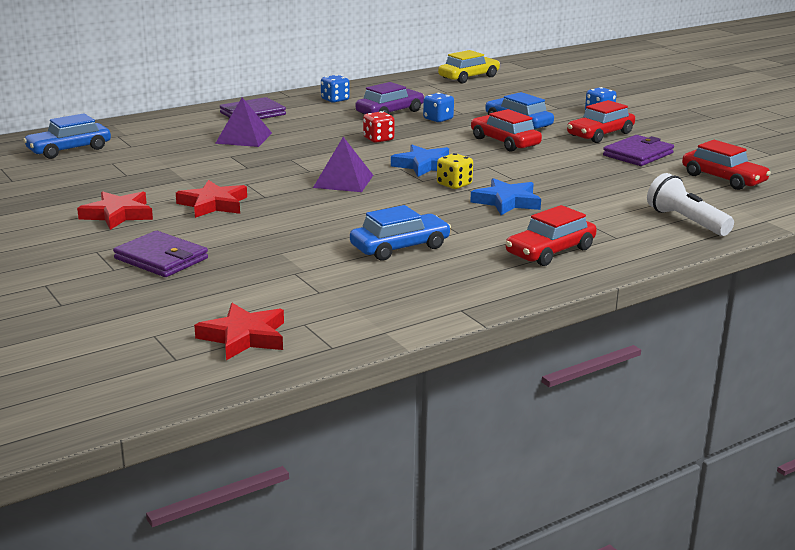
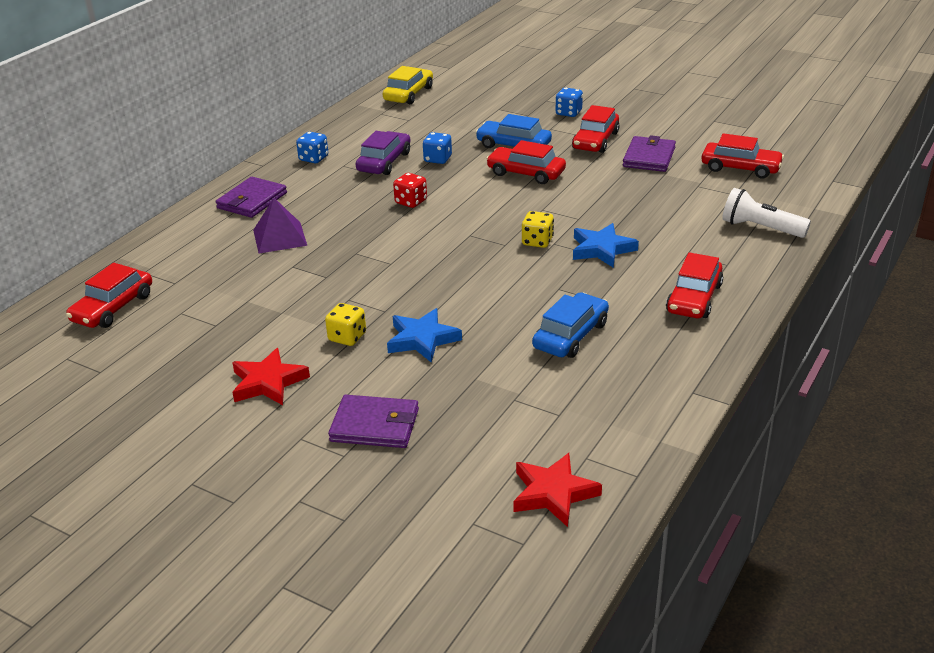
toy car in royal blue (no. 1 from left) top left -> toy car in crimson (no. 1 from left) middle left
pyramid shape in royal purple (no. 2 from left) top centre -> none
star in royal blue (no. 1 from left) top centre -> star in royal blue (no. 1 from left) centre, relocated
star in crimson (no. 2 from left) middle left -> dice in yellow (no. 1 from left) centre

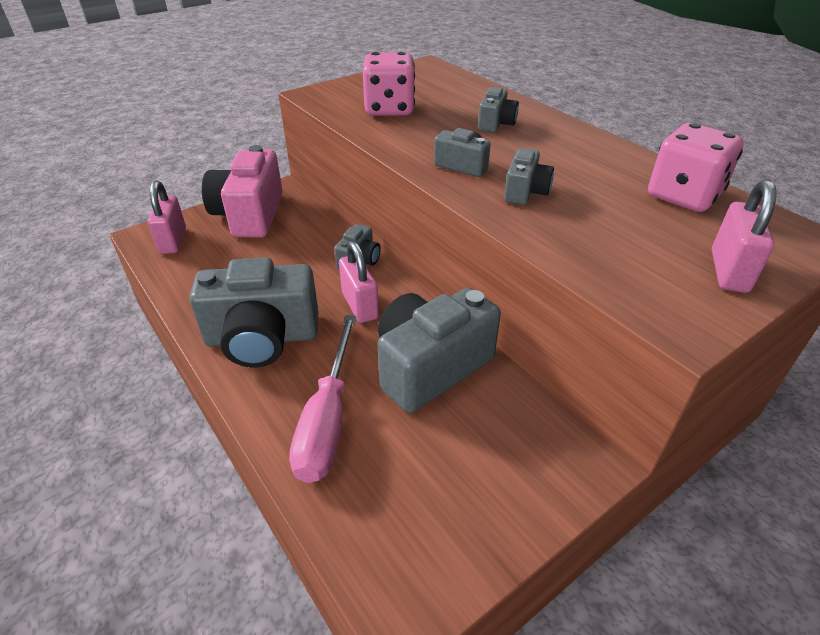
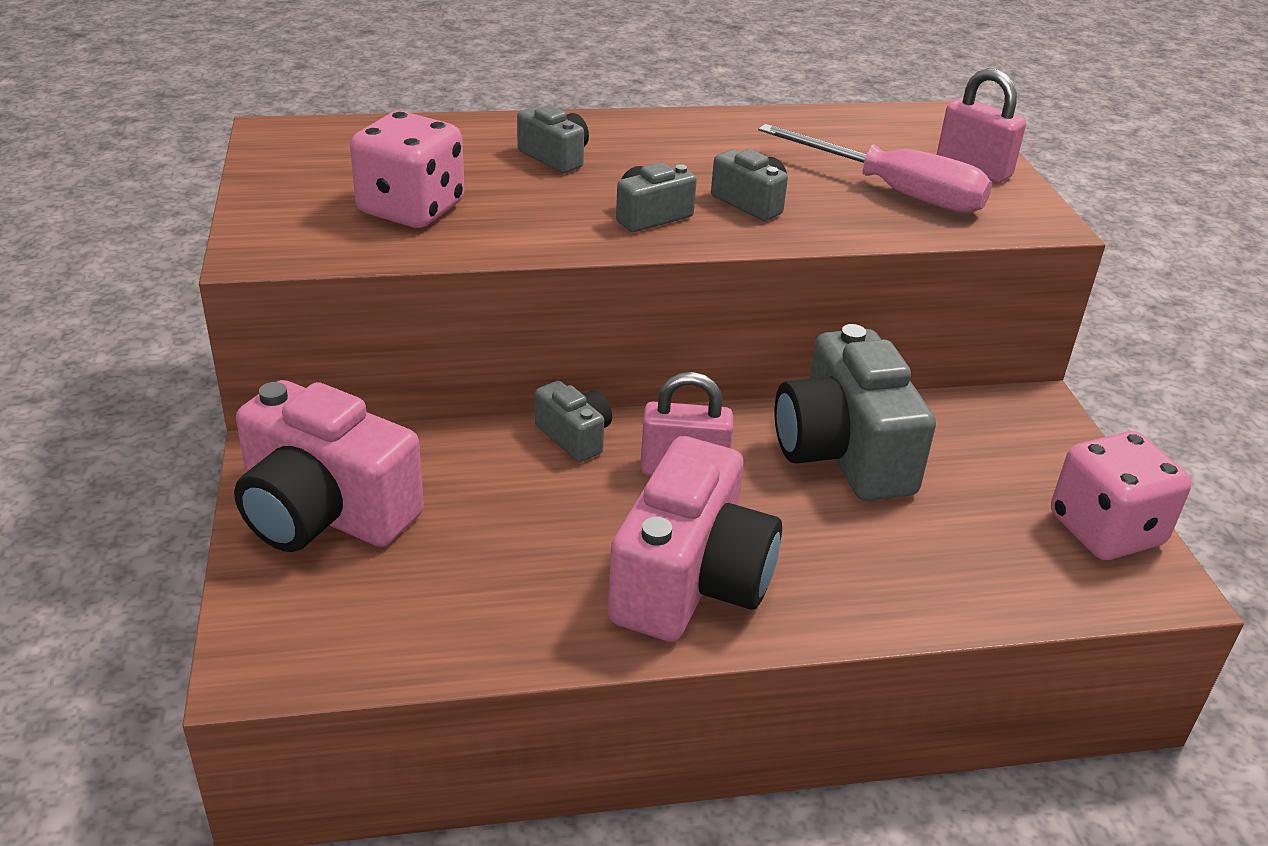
dice in pink (no. 2 from left) top right -> dice in pink (no. 2 from left) middle right, relocated
lock in pink (no. 1 from left) middle left -> none
camera in ash-grey (no. 1 from left) middle left -> camera in pink (no. 2 from left) centre
screwdriver in pink centre -> screwdriver in pink top right, relocated

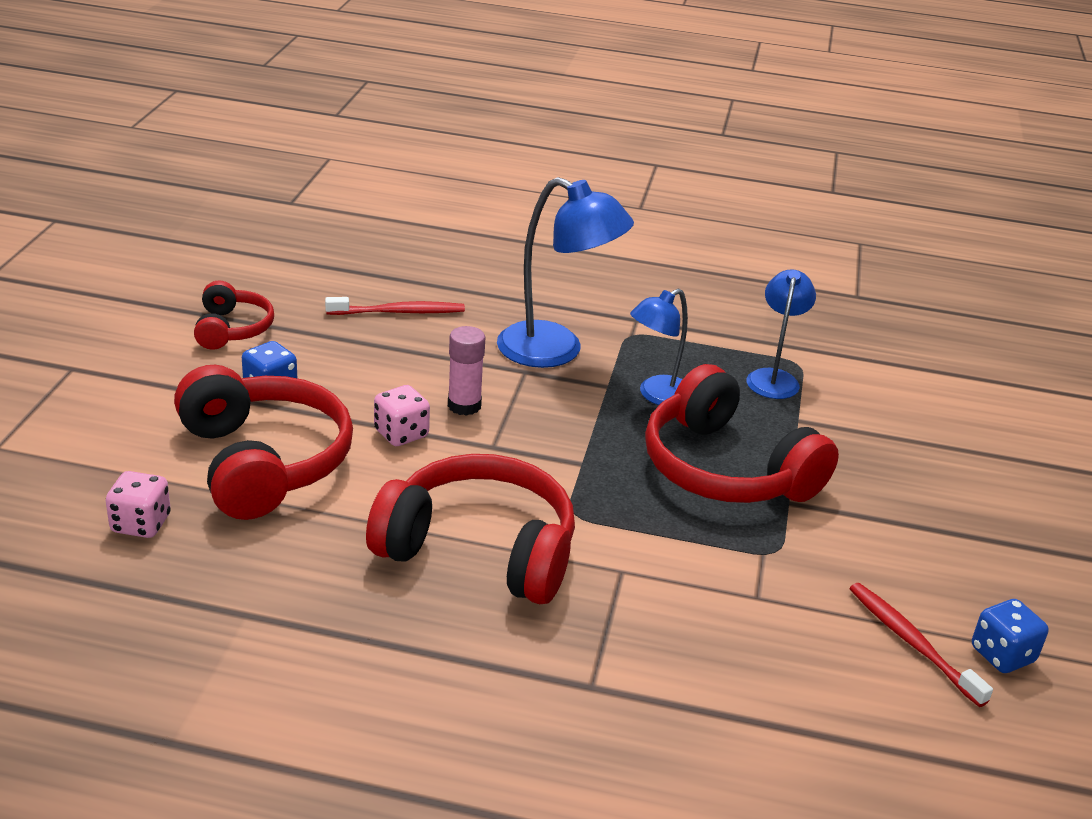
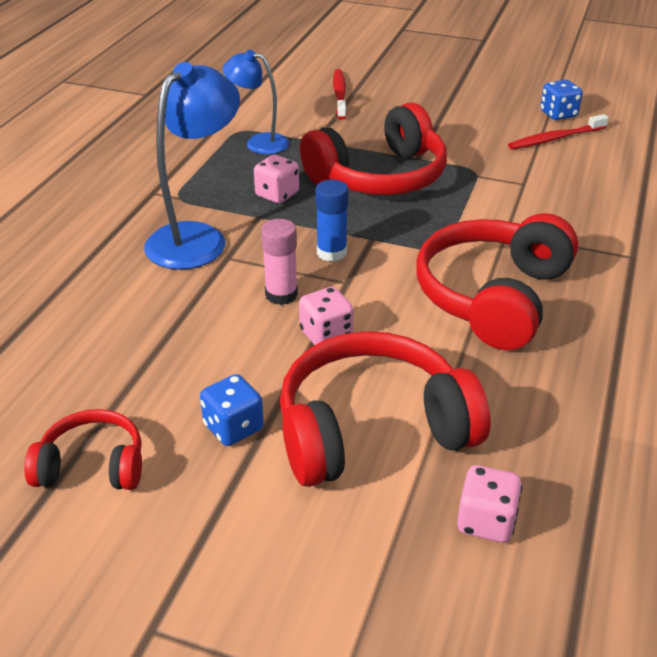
reading lamp in royal blue (no. 2 from left) centre -> dice in pink (no. 1 from left) top centre
tooth brush in crimson (no. 1 from left) centre -> tooth brush in crimson (no. 1 from left) top centre, relocated
none -> stick of glue in royal blue centre

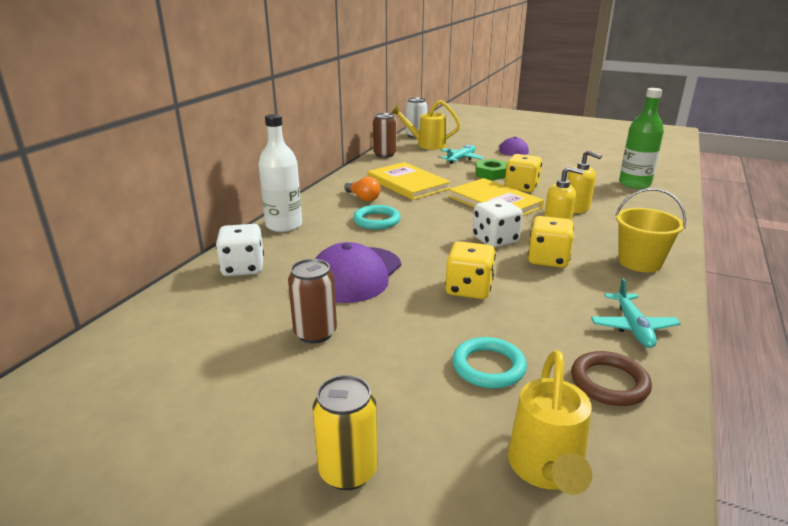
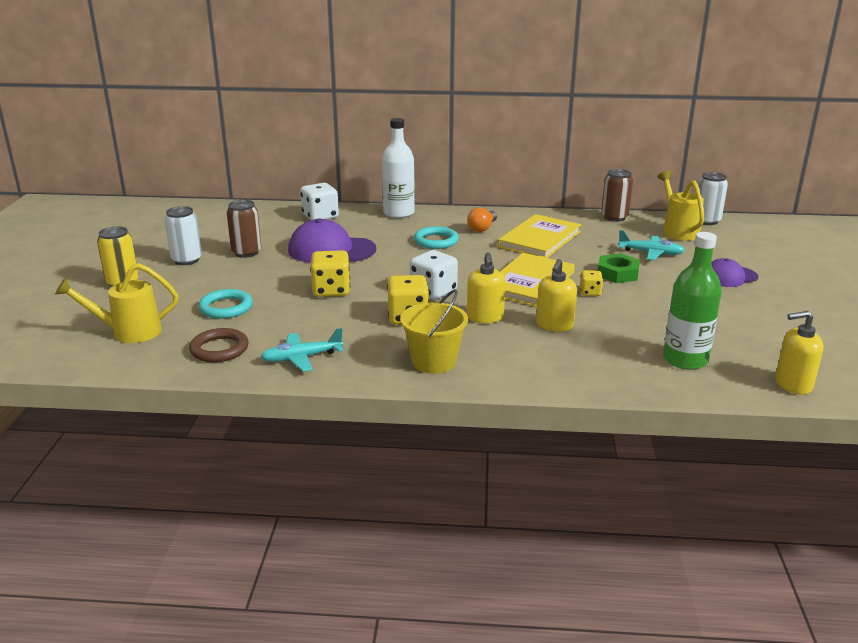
dice in yellow (no. 2 from left in the first image) top centre -> dice in yellow (no. 3 from left) middle right, x0.55
none -> soda can in pure white (no. 1 from left) middle left
none -> pump bottle in yellow (no. 3 from left) middle right

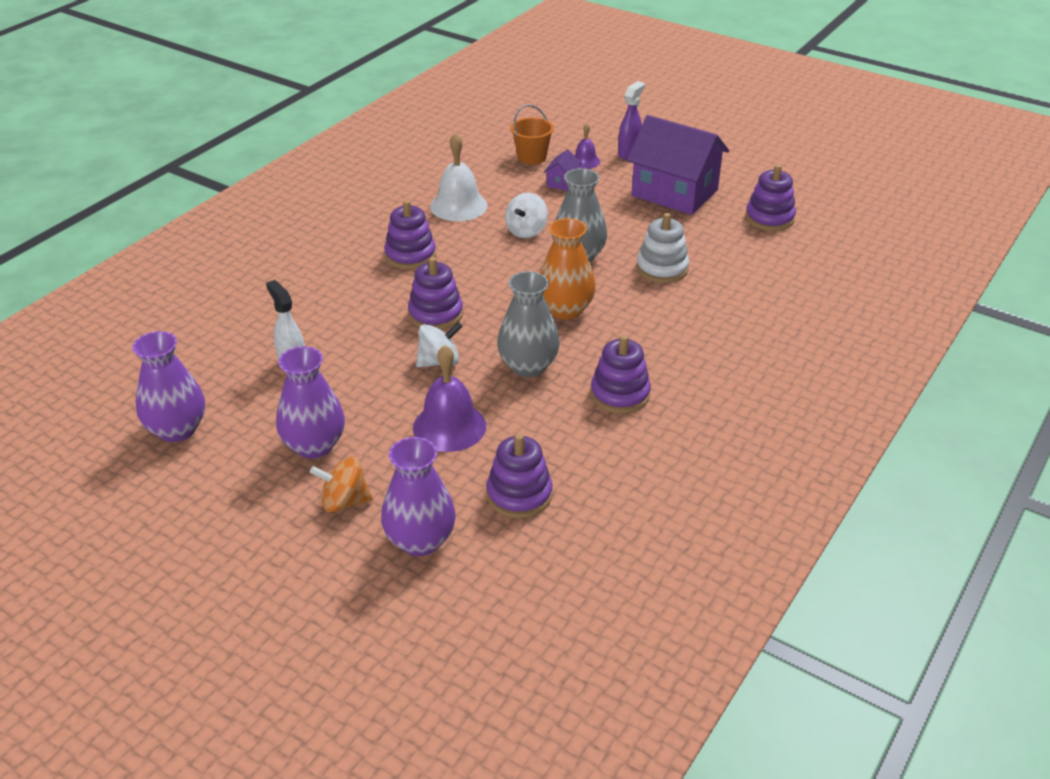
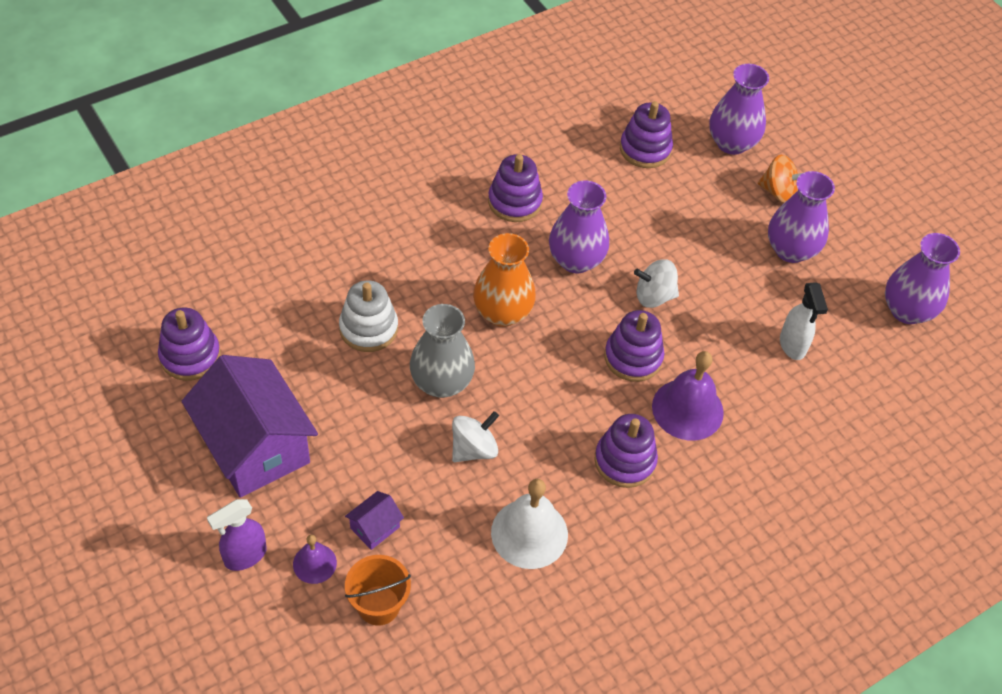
vase in ash-grey (no. 1 from left) centre -> vase in royal purple (no. 1 from left) top centre
school bell in royal purple (no. 1 from left in the first image) centre -> school bell in royal purple (no. 2 from left) middle right, relocated

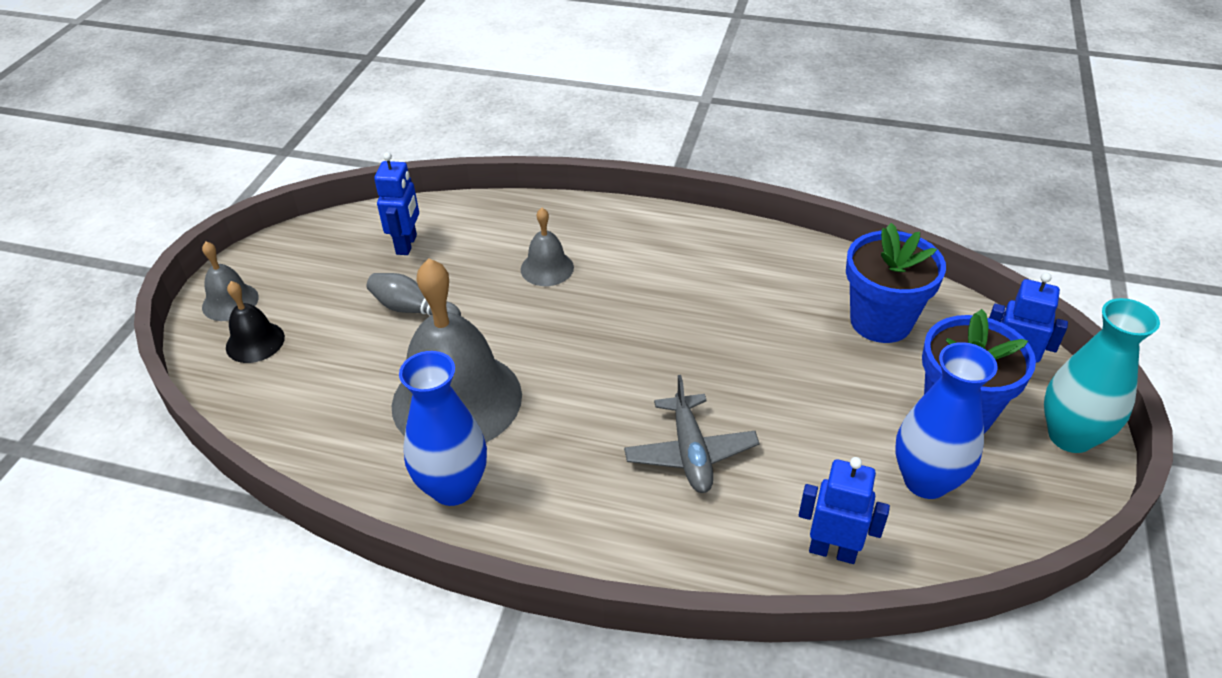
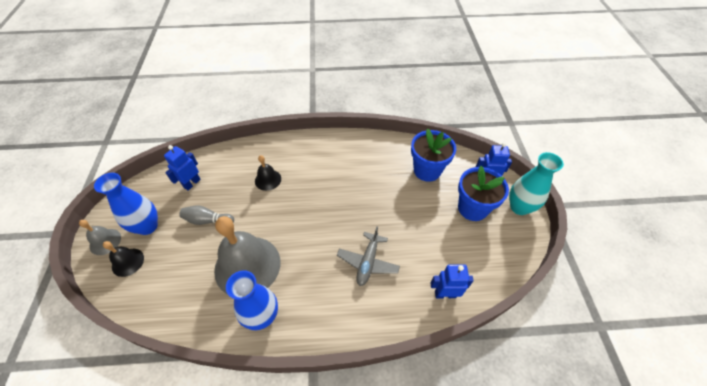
robot figure in royal blue (no. 1 from left) top left -> robot figure in royal blue (no. 1 from left) middle left, 135 degrees counterclockwise
school bell in ash-grey (no. 3 from left) centre -> school bell in jet-black (no. 2 from left) centre
vase in royal blue (no. 2 from left in the first image) middle right -> vase in royal blue (no. 1 from left) middle left, relocated
plane in ash-grey centre, 45 degrees clockwise

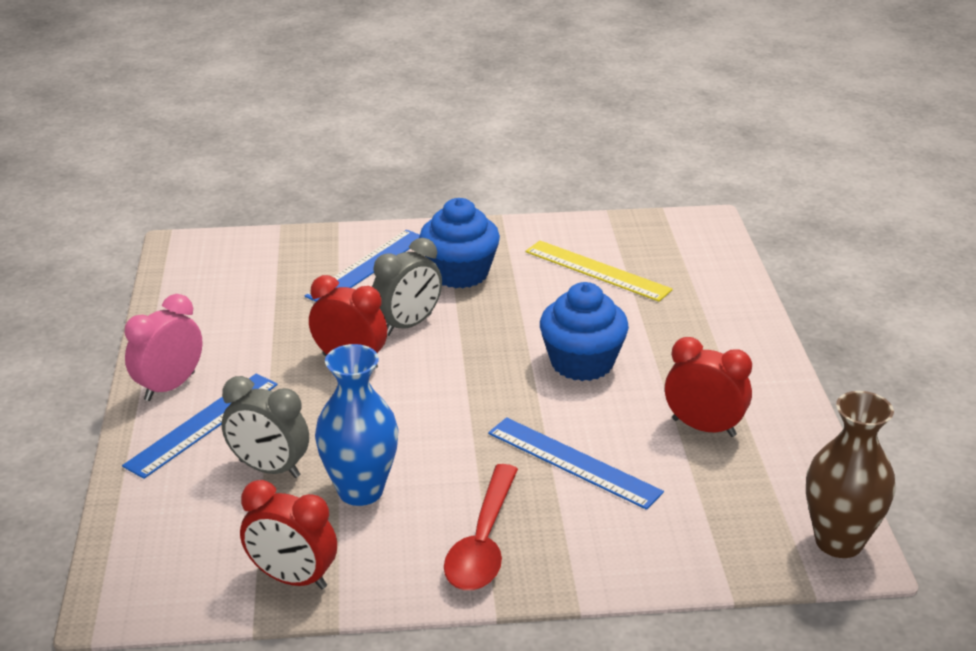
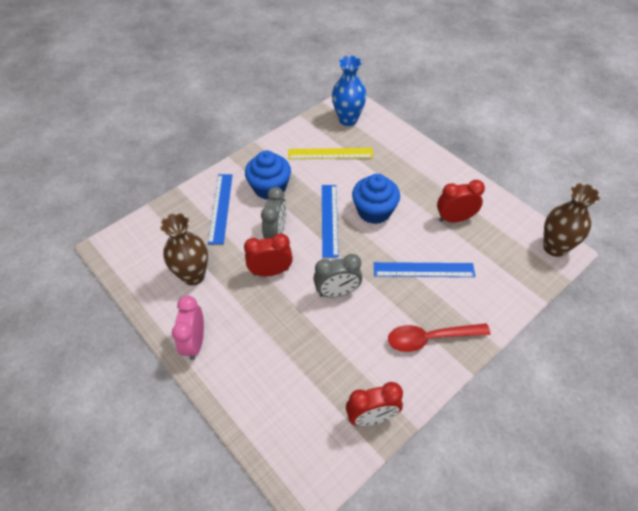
vase in royal blue centre -> vase in royal blue top centre, relocated
ruler in royal blue (no. 1 from left in the first image) middle left -> ruler in royal blue (no. 2 from left) centre, relocated
bedside clock in ash-grey (no. 1 from left in the first image) middle left -> bedside clock in ash-grey (no. 2 from left) centre, relocated
tablespoon in crimson bottom centre -> tablespoon in crimson middle right, 105 degrees clockwise
none -> vase in russet (no. 1 from left) middle left

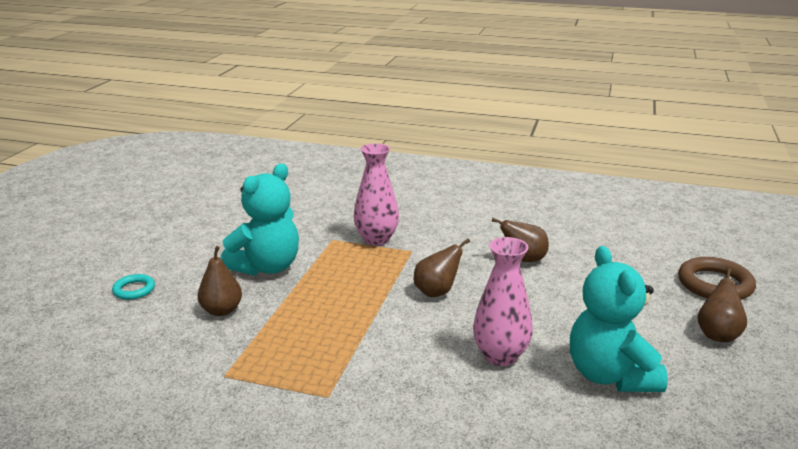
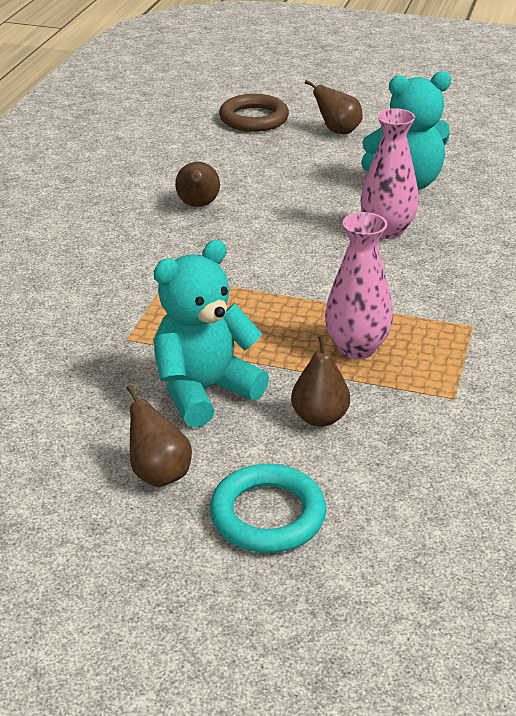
vase in pink (no. 1 from left) centre -> vase in pink (no. 1 from left) middle right, relocated
teddy in turquoise (no. 1 from left) middle left -> teddy in turquoise (no. 1 from left) centre, 75 degrees counterclockwise
pear fruit in russet (no. 2 from left in the first image) centre -> pear fruit in russet (no. 1 from left) middle left, relocated
ring in turquoise middle left -> ring in turquoise bottom centre, x1.79

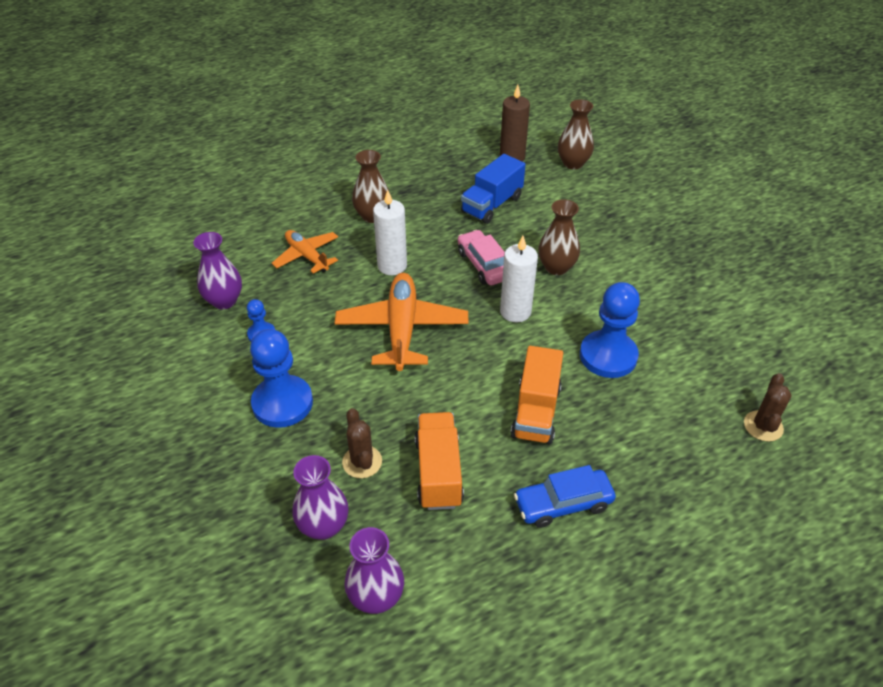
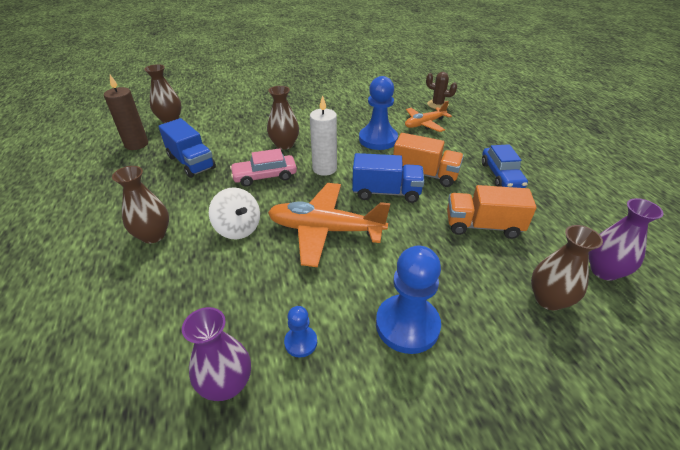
candle in pure white (no. 1 from left) centre -> toy top in pure white centre
plane in orange (no. 1 from left in the first image) centre -> plane in orange (no. 2 from left) top centre, relocated
cactus in russet (no. 1 from left) centre -> none
vase in royal purple (no. 2 from left) bottom centre -> vase in russet (no. 4 from left) middle right
none -> toy truck in royal blue (no. 2 from left) centre

